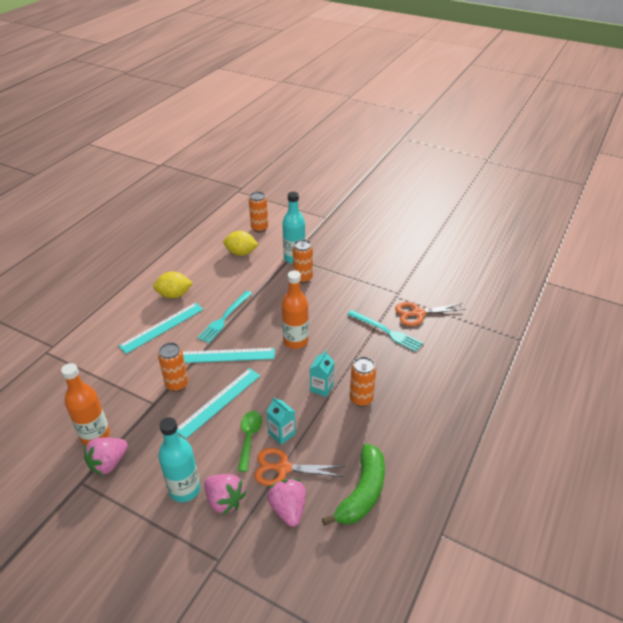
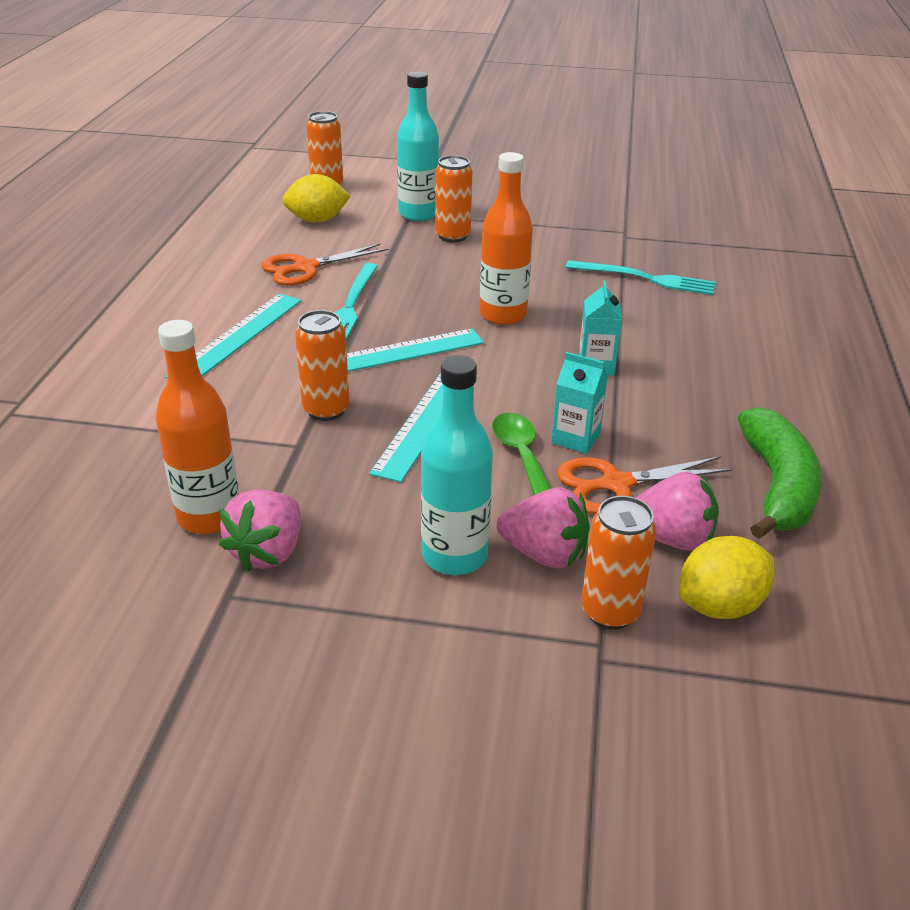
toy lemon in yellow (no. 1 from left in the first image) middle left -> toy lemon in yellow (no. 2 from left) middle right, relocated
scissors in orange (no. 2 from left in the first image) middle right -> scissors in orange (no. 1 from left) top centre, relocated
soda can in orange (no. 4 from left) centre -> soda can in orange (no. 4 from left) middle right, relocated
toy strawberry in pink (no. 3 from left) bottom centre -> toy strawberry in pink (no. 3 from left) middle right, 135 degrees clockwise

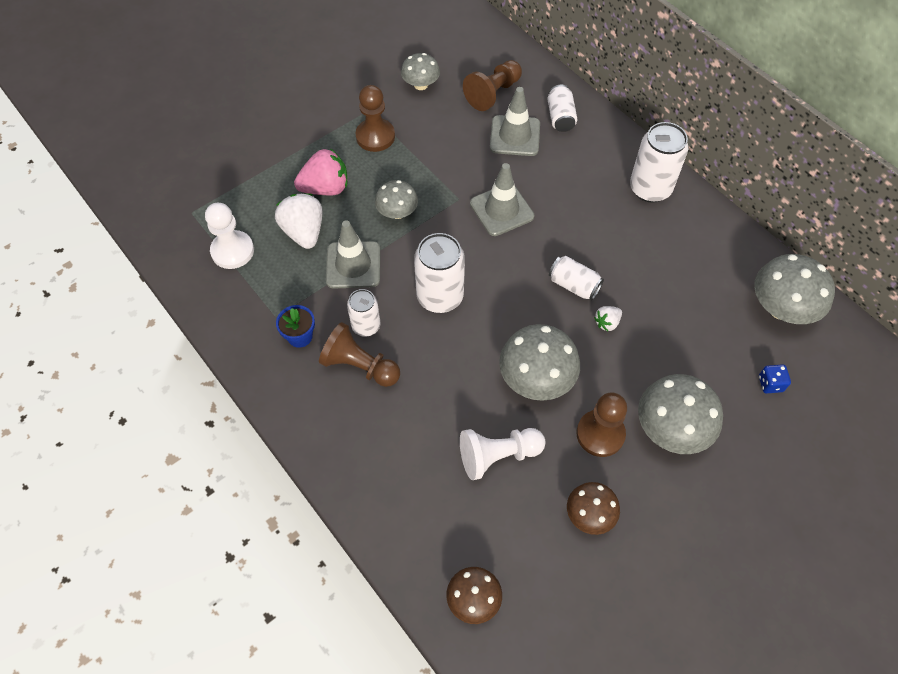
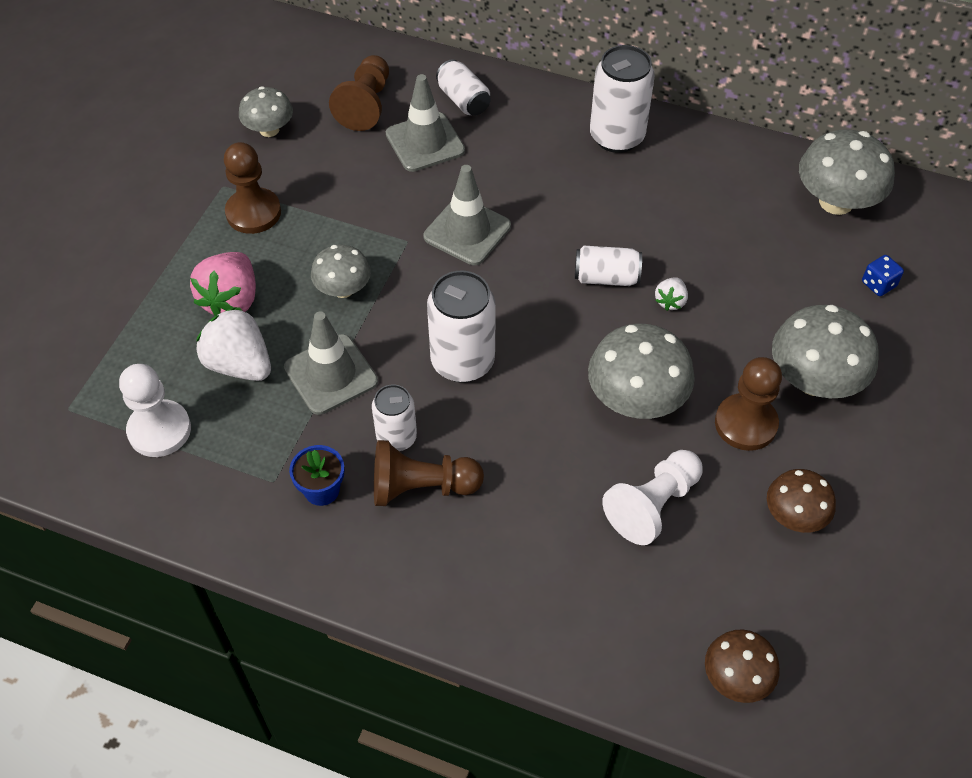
toy strawberry in pink top centre -> toy strawberry in pink middle left, 150 degrees clockwise

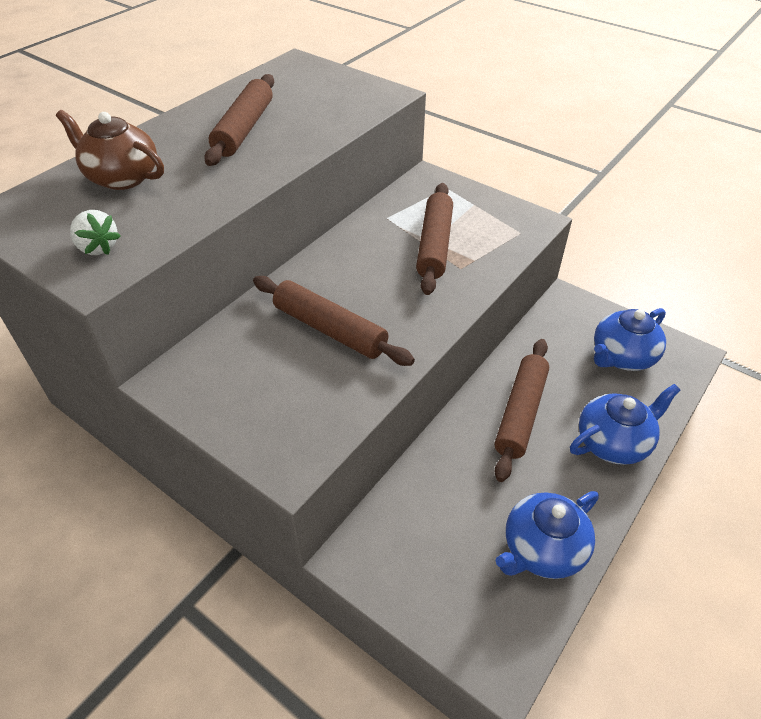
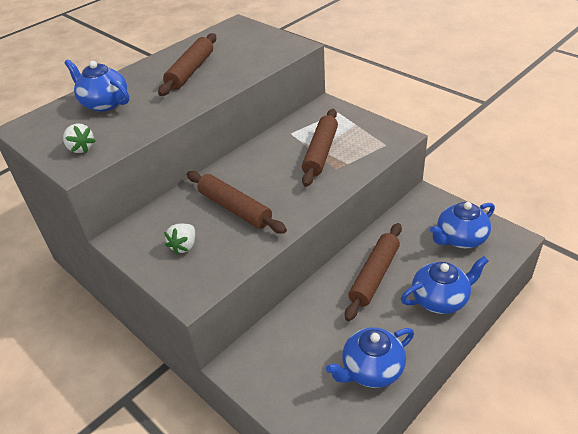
tea pot in russet top left -> tea pot in royal blue (no. 1 from left) top left
none -> toy strawberry in pure white (no. 2 from left) middle left

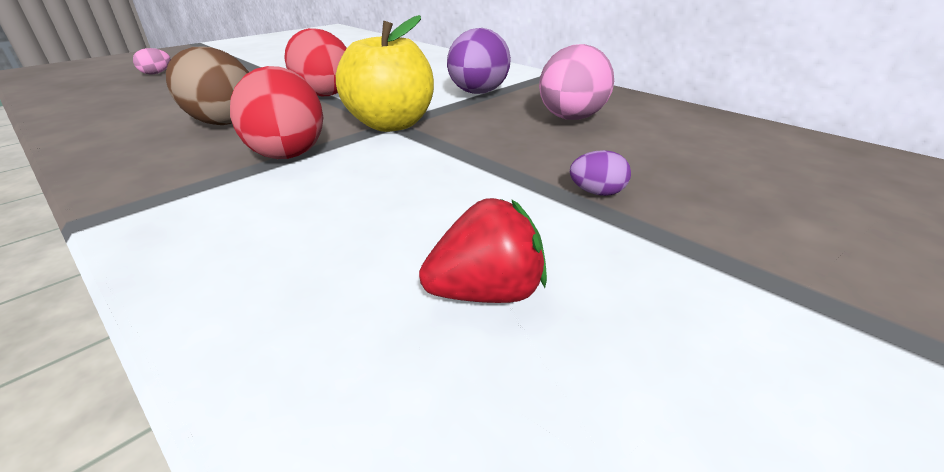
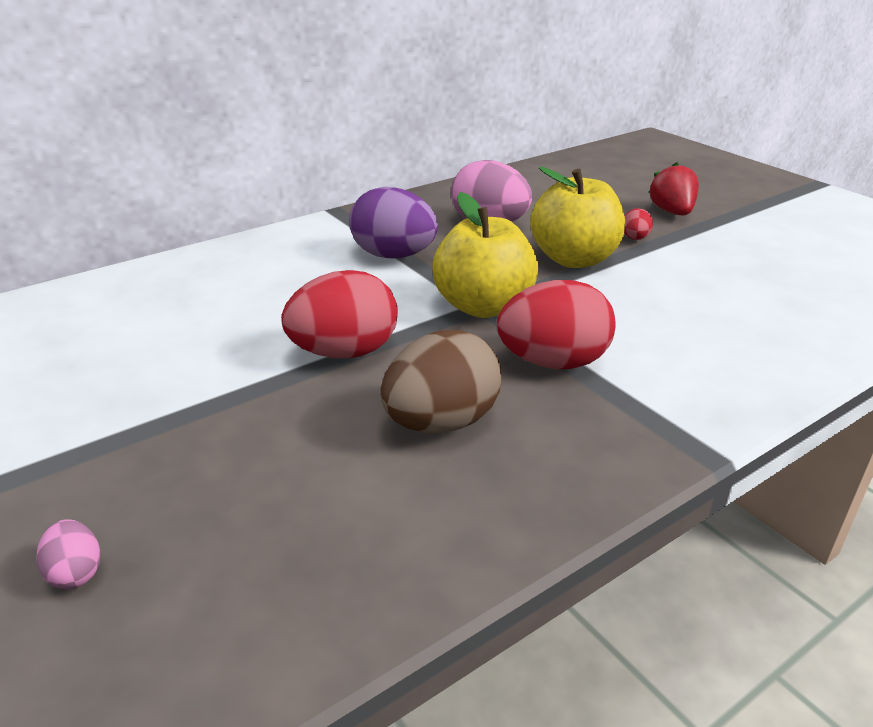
egg shape in royal purple (no. 2 from left) centre -> egg shape in crimson (no. 3 from left) top right
toy strawberry in crimson centre -> toy strawberry in crimson top right, relocated
none -> apple fruit in yellow (no. 2 from left) top centre

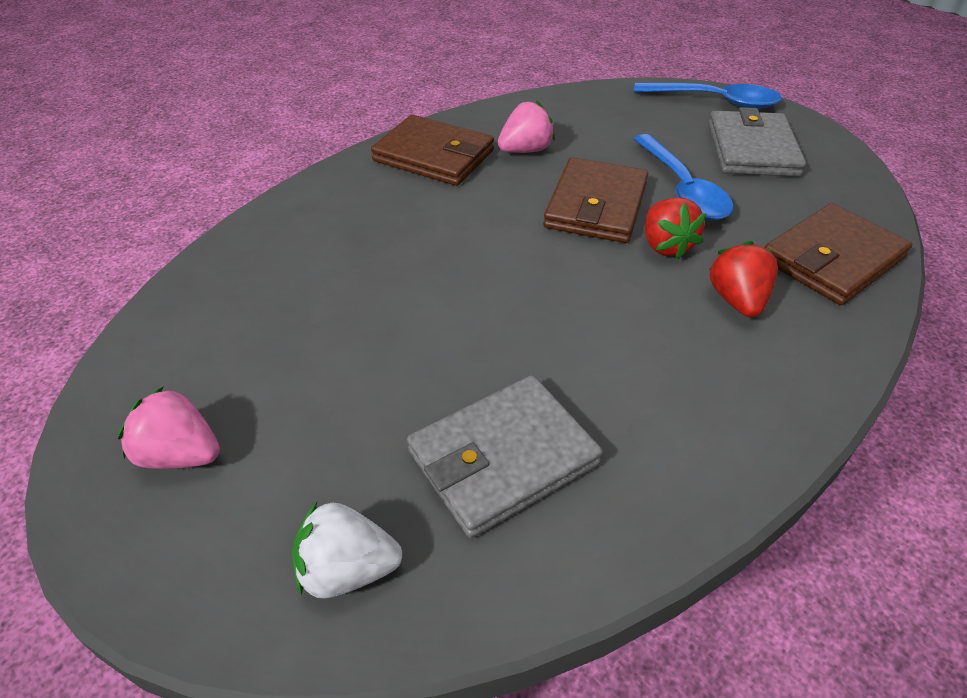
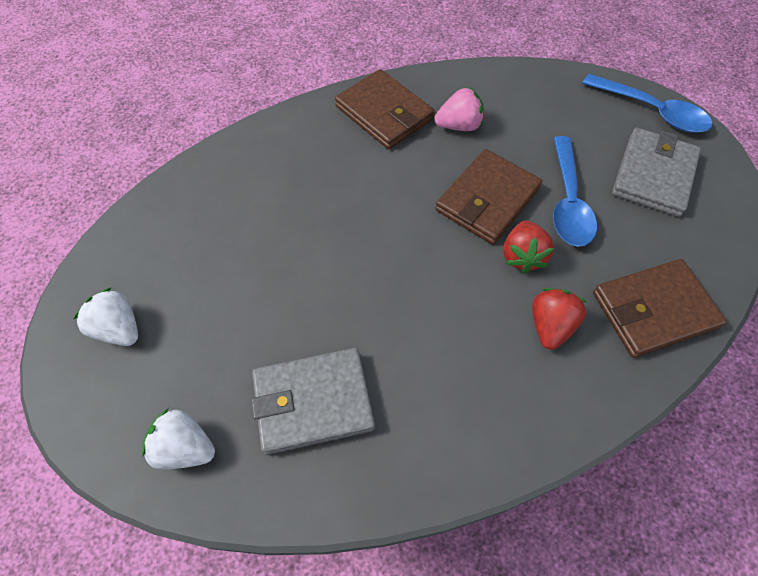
toy strawberry in pink (no. 1 from left) middle left -> toy strawberry in pure white (no. 1 from left) middle left

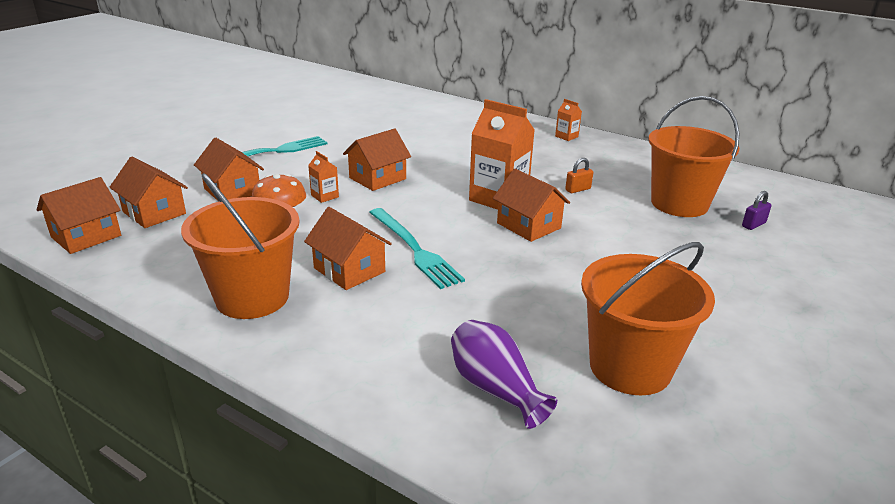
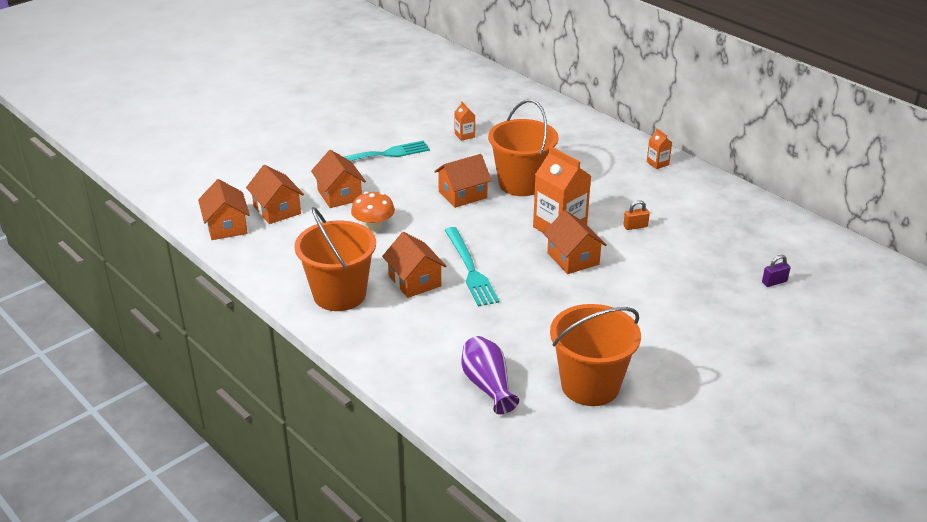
sand bucket in orange (no. 3 from left in the first image) top right -> sand bucket in orange (no. 2 from left) top centre, relocated
carton in orange (no. 1 from left) centre -> carton in orange (no. 1 from left) top centre, relocated
cottage in orange (no. 1 from left) middle left, 75 degrees counterclockwise

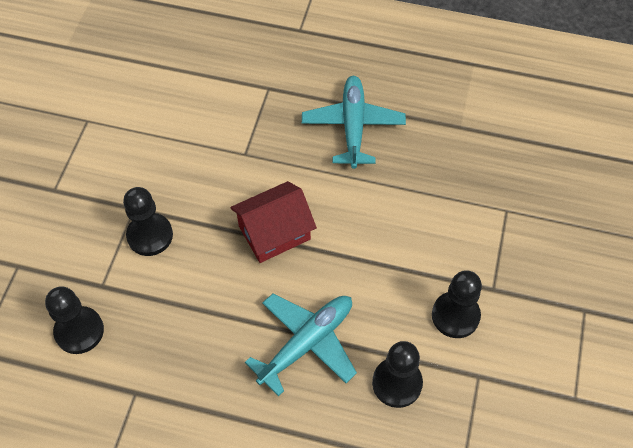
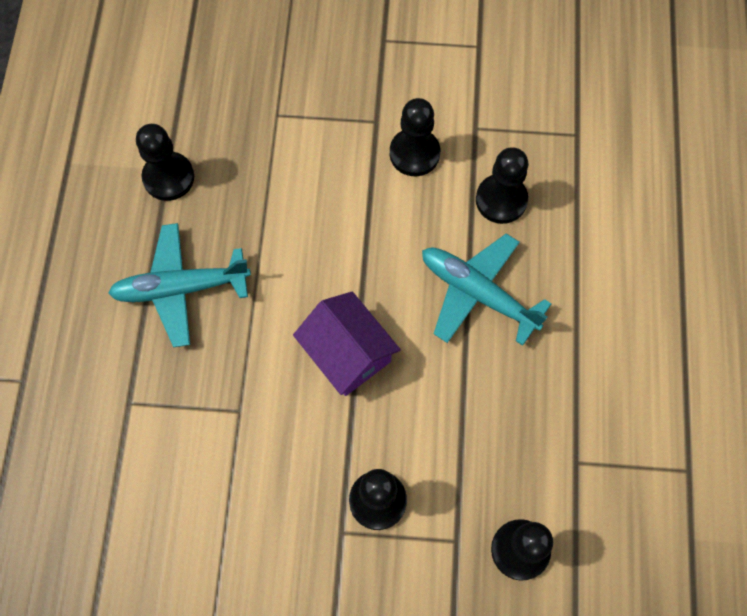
cottage in crimson centre -> cottage in royal purple centre
none -> chess pawn in jet-black (no. 1 from left) top left

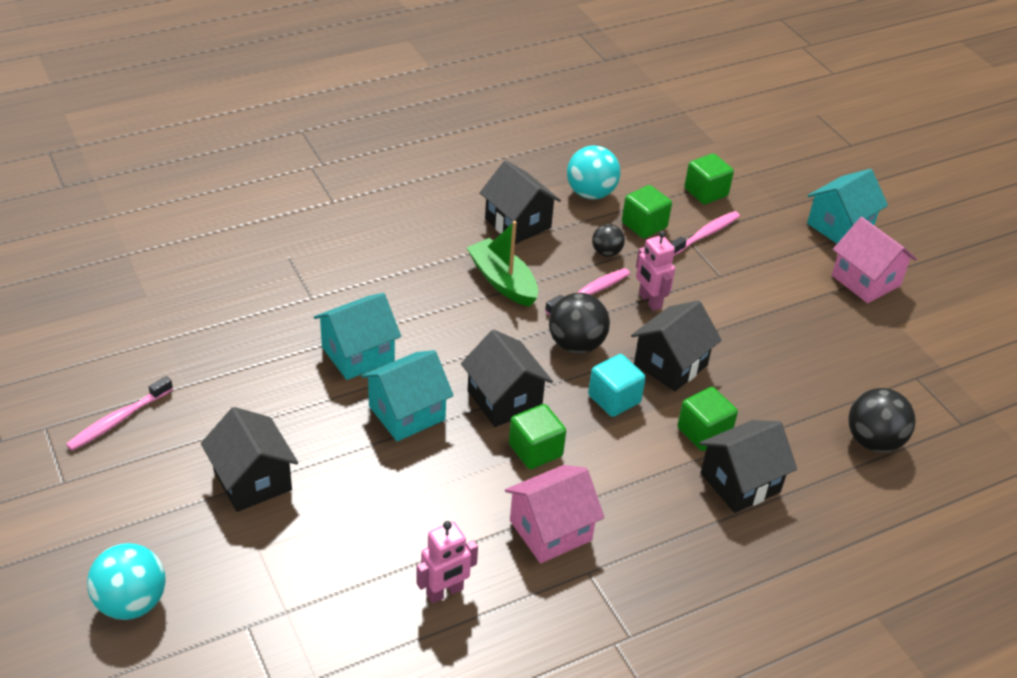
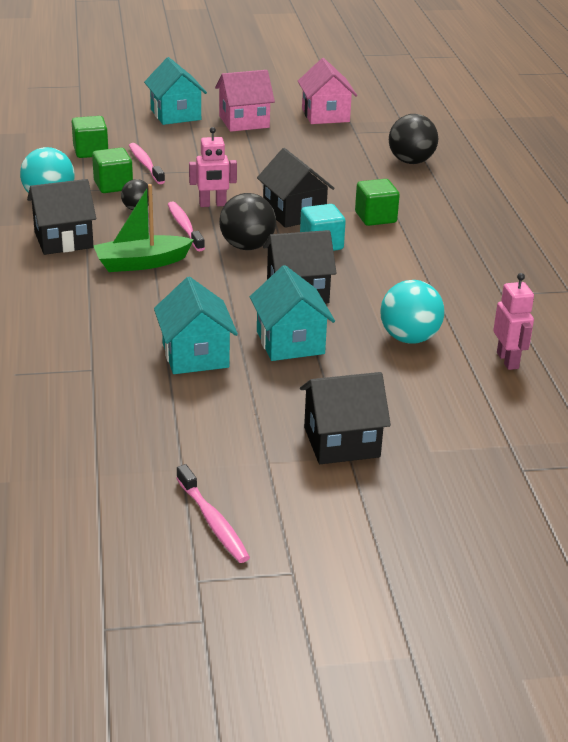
block in leaf-green (no. 1 from left) centre -> none
cottage in jet-black (no. 5 from left) bottom right -> none
cottage in pink (no. 1 from left in the first image) bottom centre -> cottage in pink (no. 2 from left) top centre, relocated
sphere in turquoise (no. 1 from left in the first image) bottom left -> sphere in turquoise (no. 2 from left) middle right, relocated

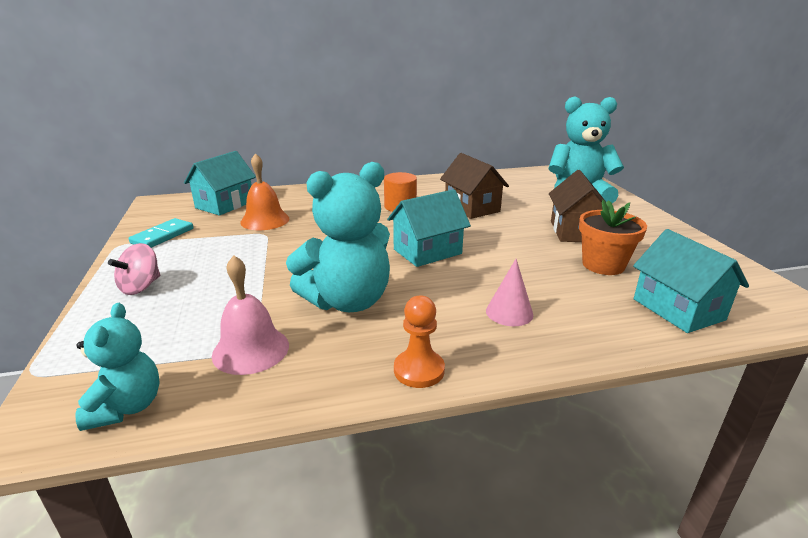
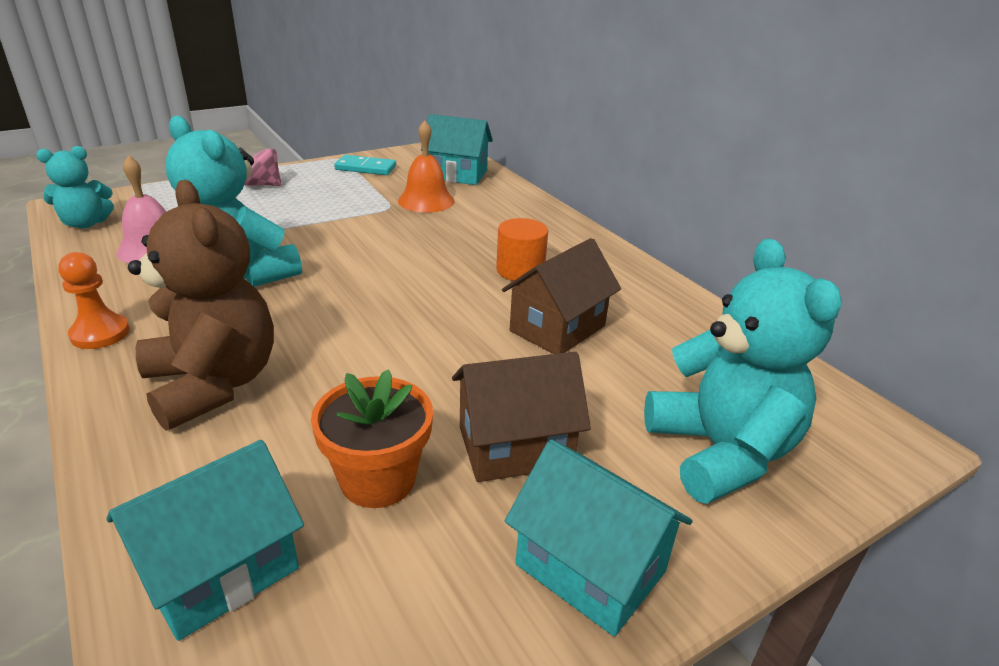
cottage in turquoise (no. 2 from left in the first image) centre -> cottage in turquoise (no. 3 from left) bottom centre, relocated
solid cone in pink centre -> teddy in russet middle left

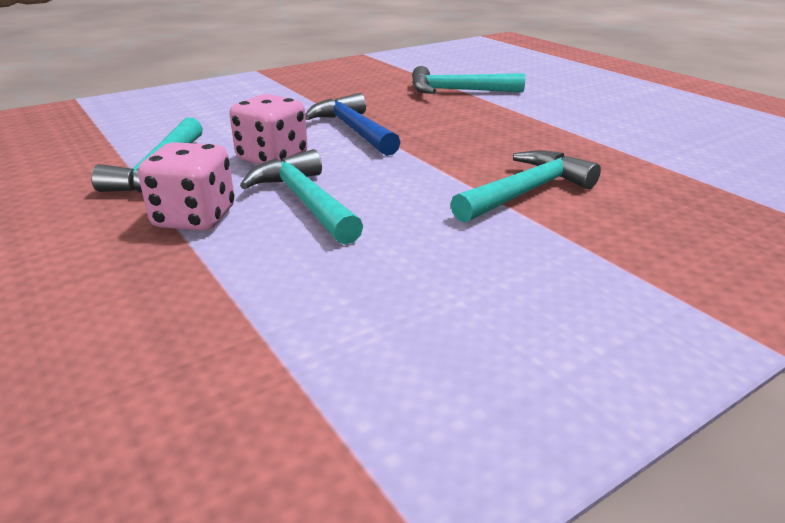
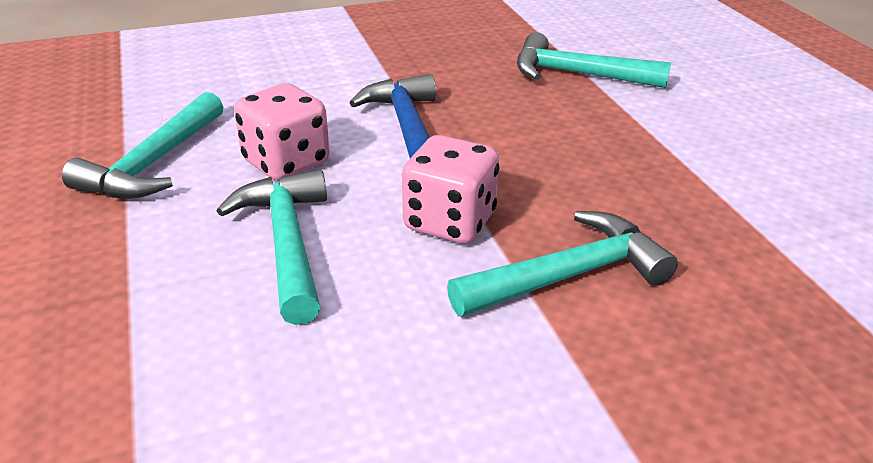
dice in pink (no. 1 from left in the first image) middle left -> dice in pink (no. 2 from left) centre, relocated

